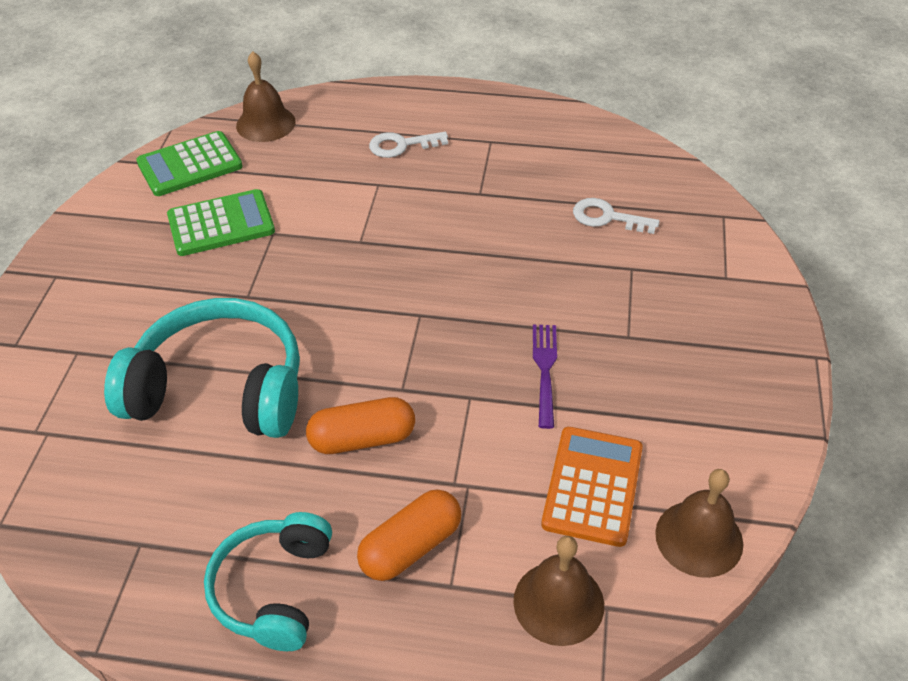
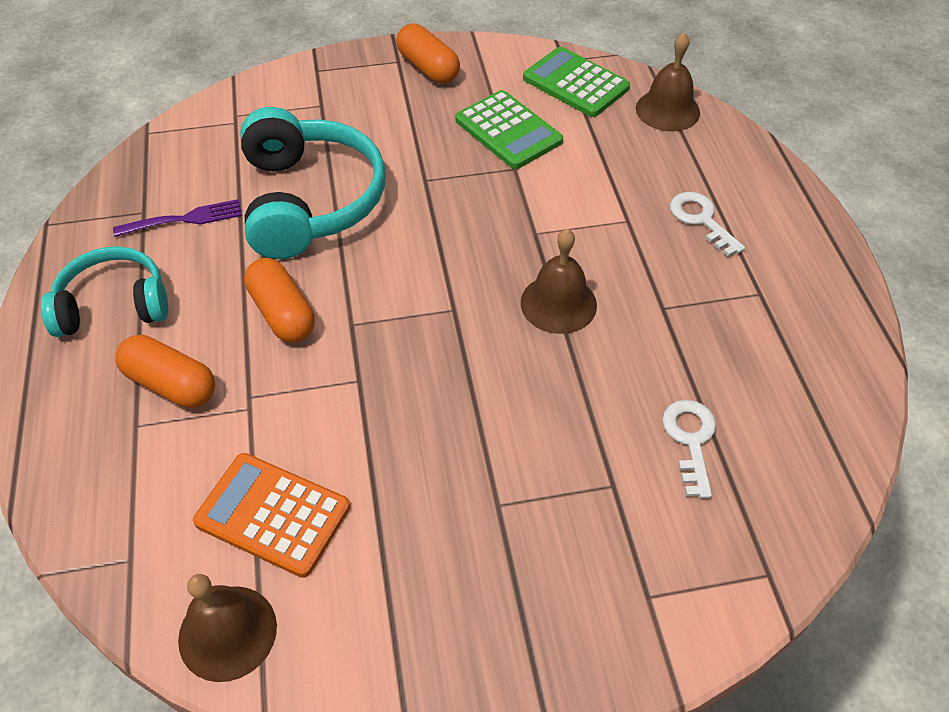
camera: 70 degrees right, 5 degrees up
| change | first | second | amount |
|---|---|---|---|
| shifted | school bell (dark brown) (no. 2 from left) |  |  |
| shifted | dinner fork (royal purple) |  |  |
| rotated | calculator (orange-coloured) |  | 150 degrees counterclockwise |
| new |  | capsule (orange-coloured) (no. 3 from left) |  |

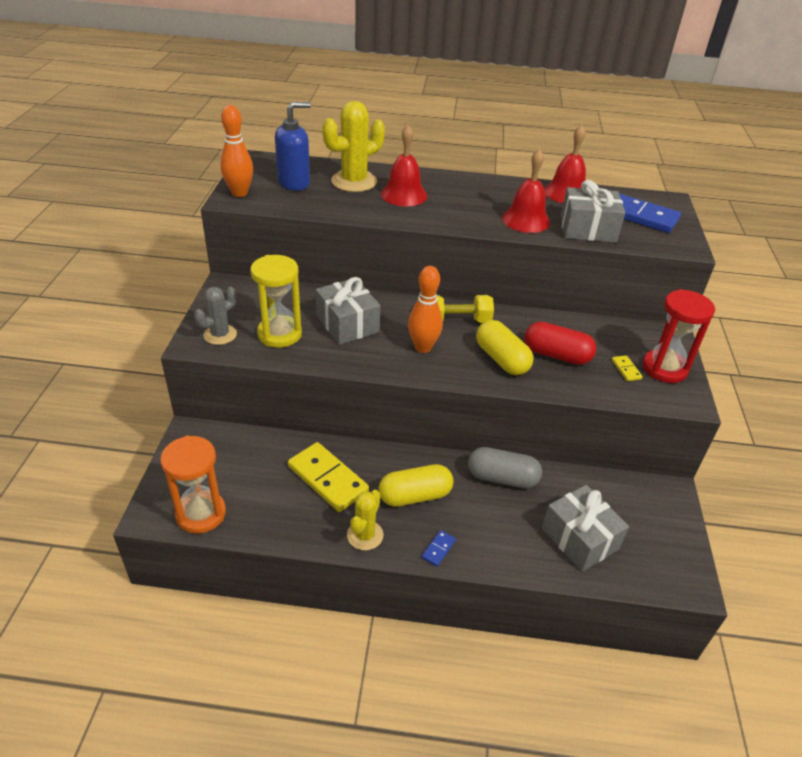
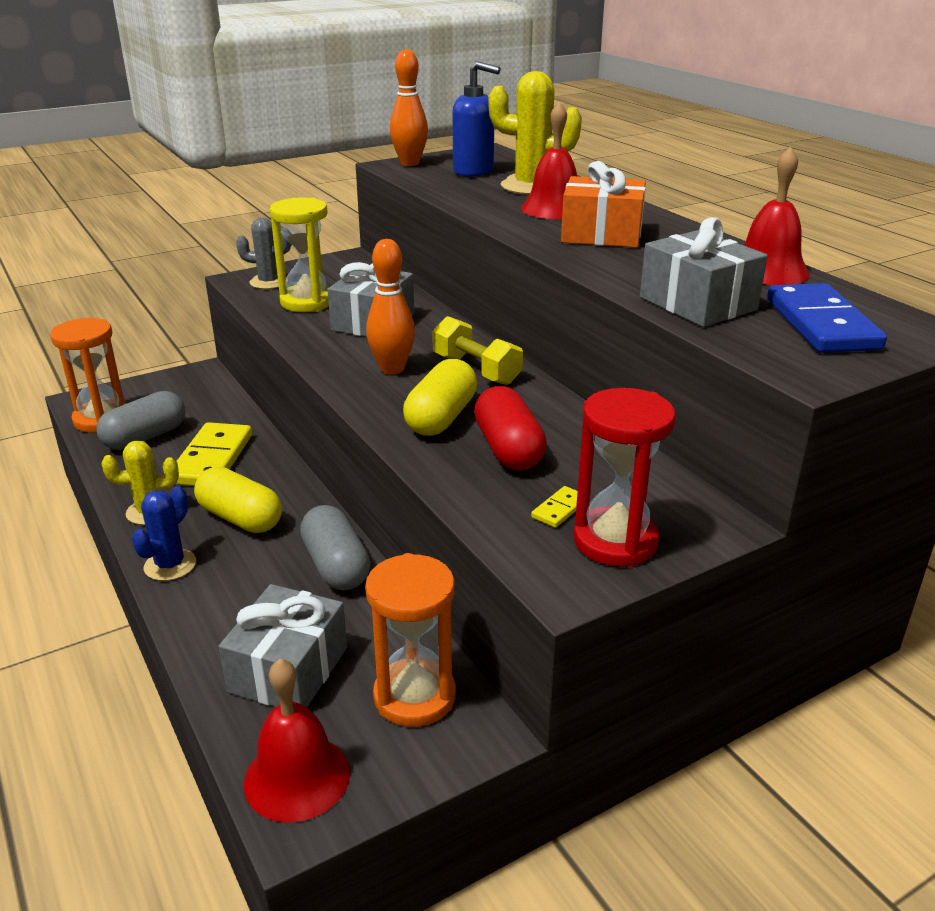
camera: 55 degrees right, 10 degrees down
| change | first | second | amount |
|---|---|---|---|
| swapped | domino (blue) (no. 1 from left) | prickly plant (blue) |  |
| shifted | school bell (crimson) (no. 2 from left in the first image) | school bell (crimson) (no. 1 from left) |  |
| new |  | capsule (ash-grey) (no. 1 from left) |  |
| new |  | hourglass (orange-coloured) (no. 2 from left) |  |
| new |  | gift (orange-coloured) |  |

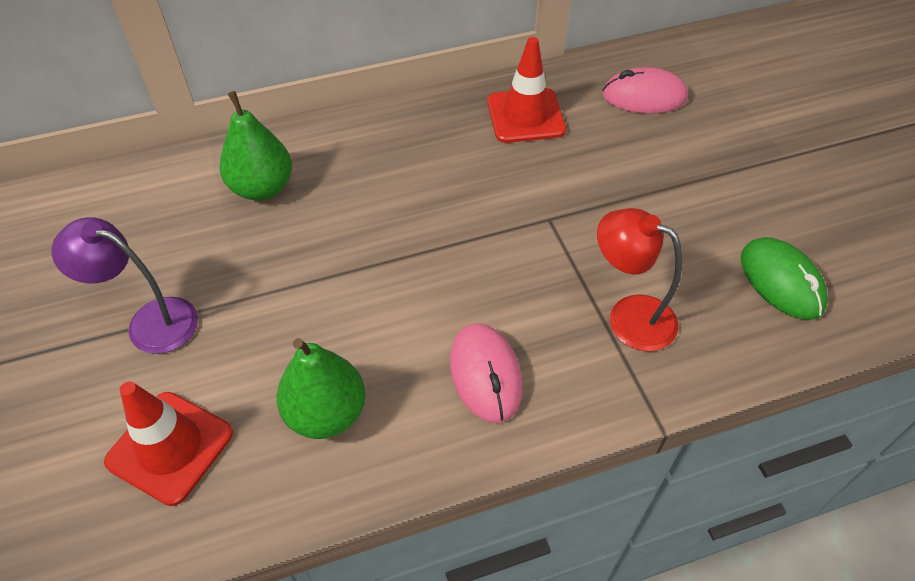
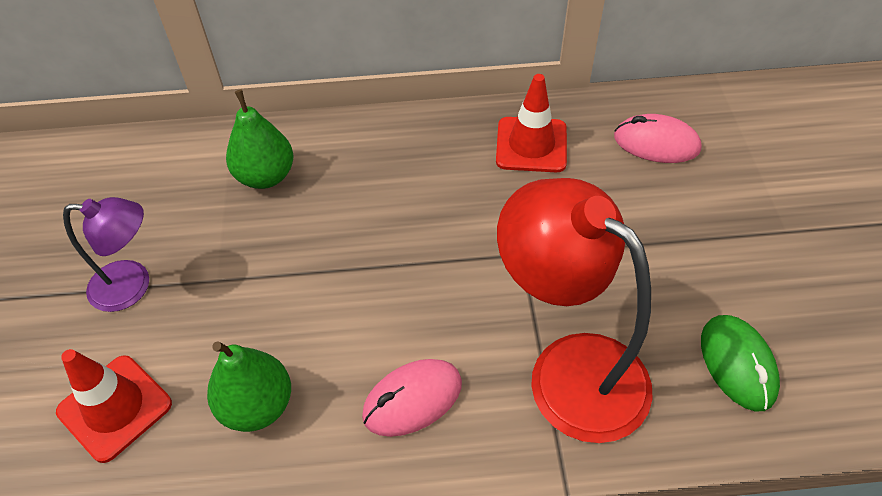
camera: 15 degrees right, 0 degrees up
| change | first | second | amount |
|---|---|---|---|
| rotated | desk lamp (royal purple) |  | 150 degrees clockwise |
| rotated | mouse (rose-pink) (no. 1 from left) |  | 60 degrees clockwise |
| scaled | desk lamp (crimson) |  | x1.75 |

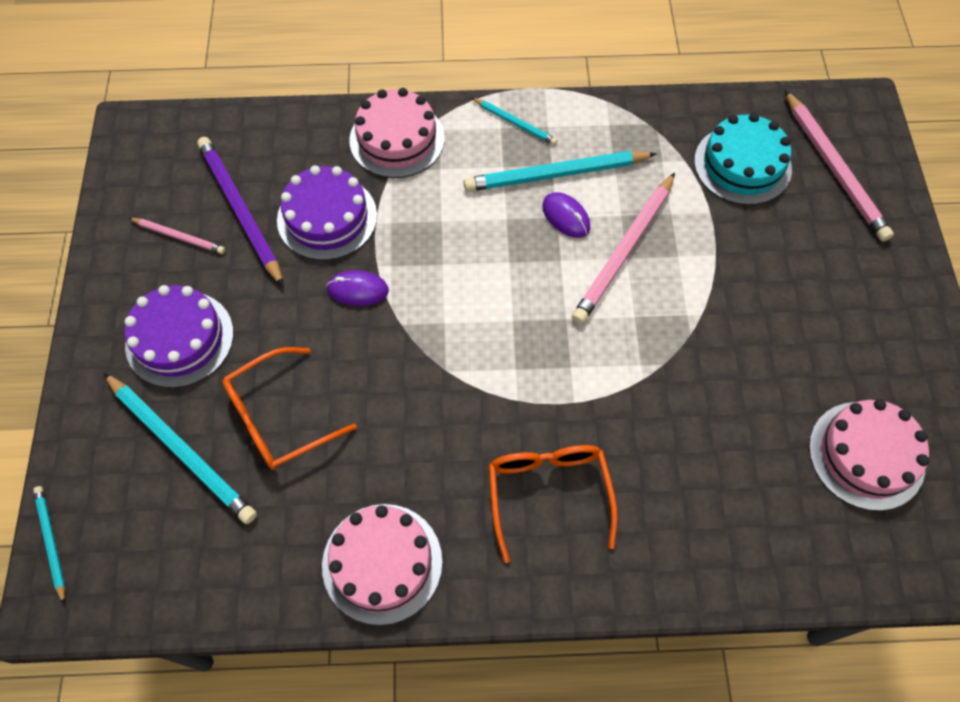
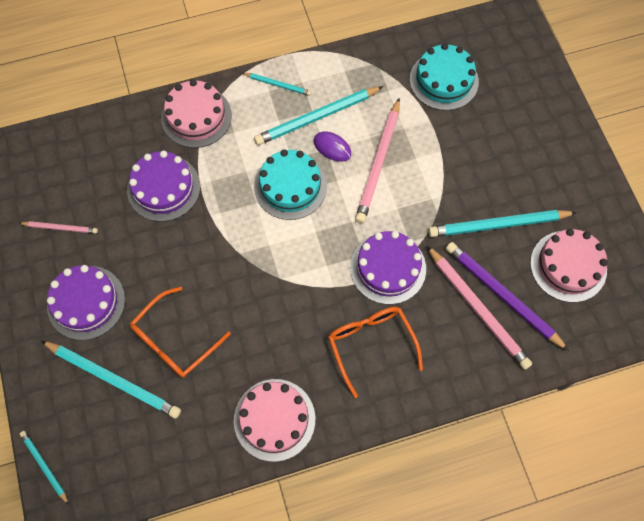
camera: 15 degrees left, 5 degrees up
| change | first | second | amount |
|---|---|---|---|
| shifted | pencil (royal purple) |  |  |
| gone | mouse (royal purple) (no. 1 from left) |  |  |
| shifted | pencil (rose-pink) (no. 3 from left) |  |  |
| new |  | gateau (teal) (no. 1 from left) |  |
| new |  | gateau (royal purple) (no. 3 from left) |  |
| new |  | pencil (teal) (no. 5 from left) |  |

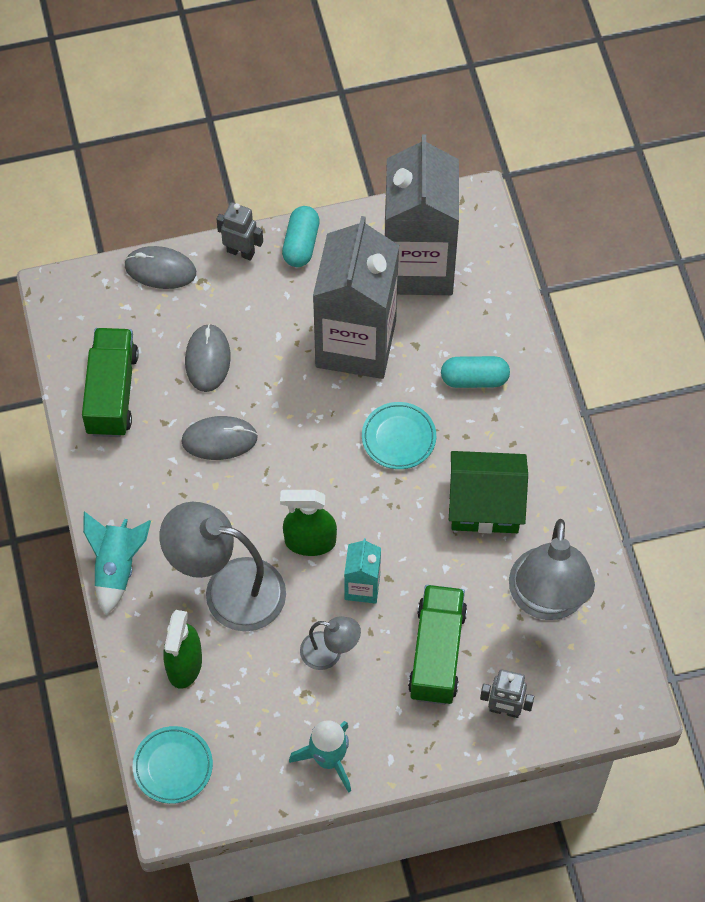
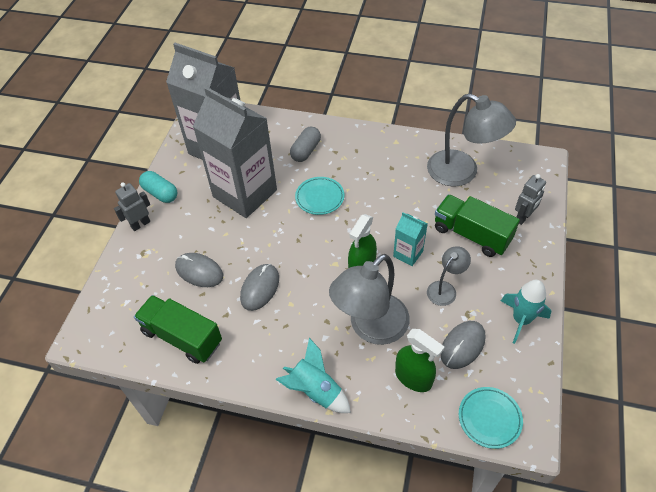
camera: 60 degrees left, 10 degrees down
| change | first | second | amount |
|---|---|---|---|
| shifted | mouse (ash-grey) (no. 1 from left in the first image) | mouse (ash-grey) (no. 3 from left) |  |
| repainted | capsule (teal) (no. 2 from left) | capsule (ash-grey) |  |
| gone | house (green) |  |  |

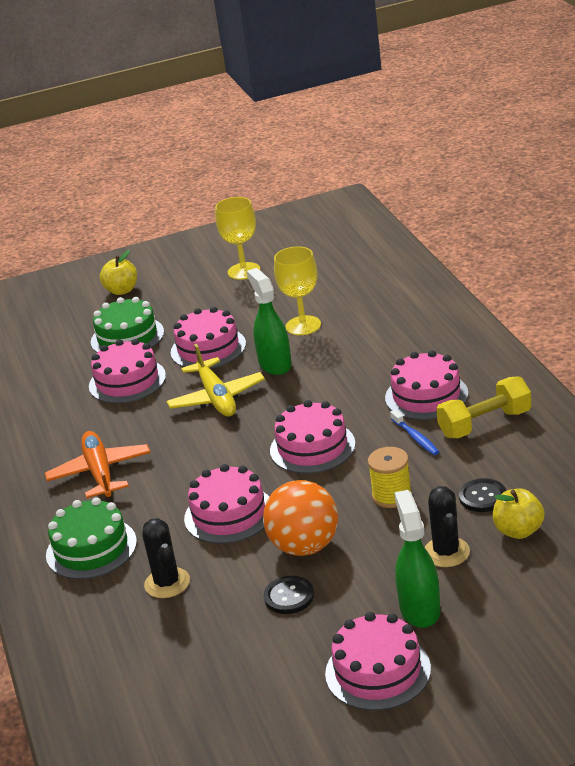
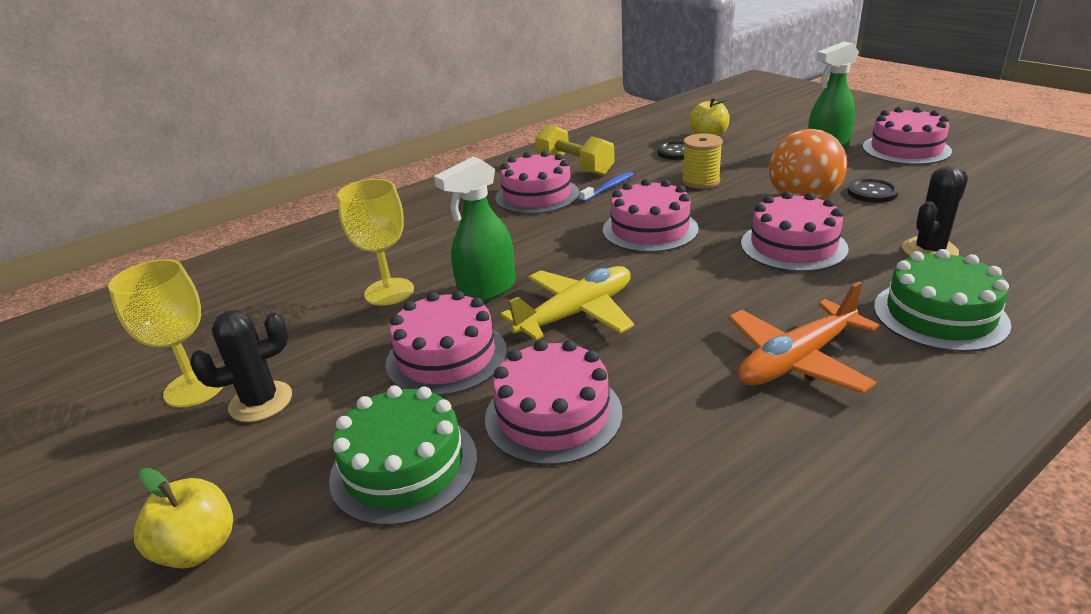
camera: 110 degrees left, 0 degrees up
| change | first | second | amount |
|---|---|---|---|
| shifted | prickly plant (jet-black) (no. 2 from left in the first image) | prickly plant (jet-black) (no. 1 from left) |  |

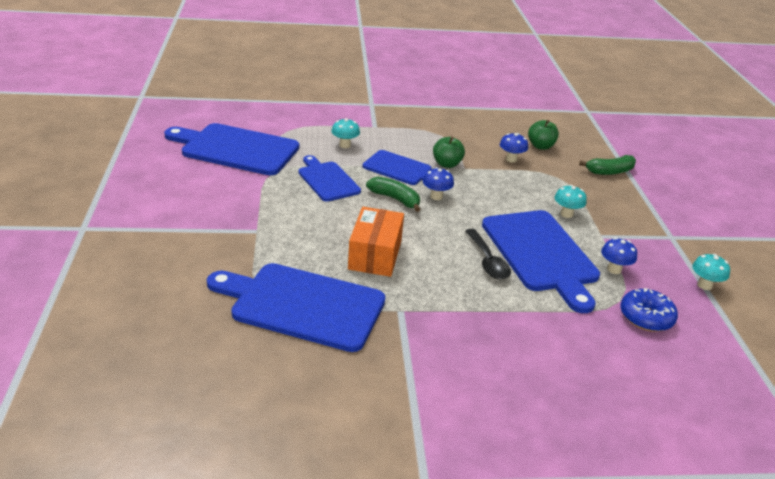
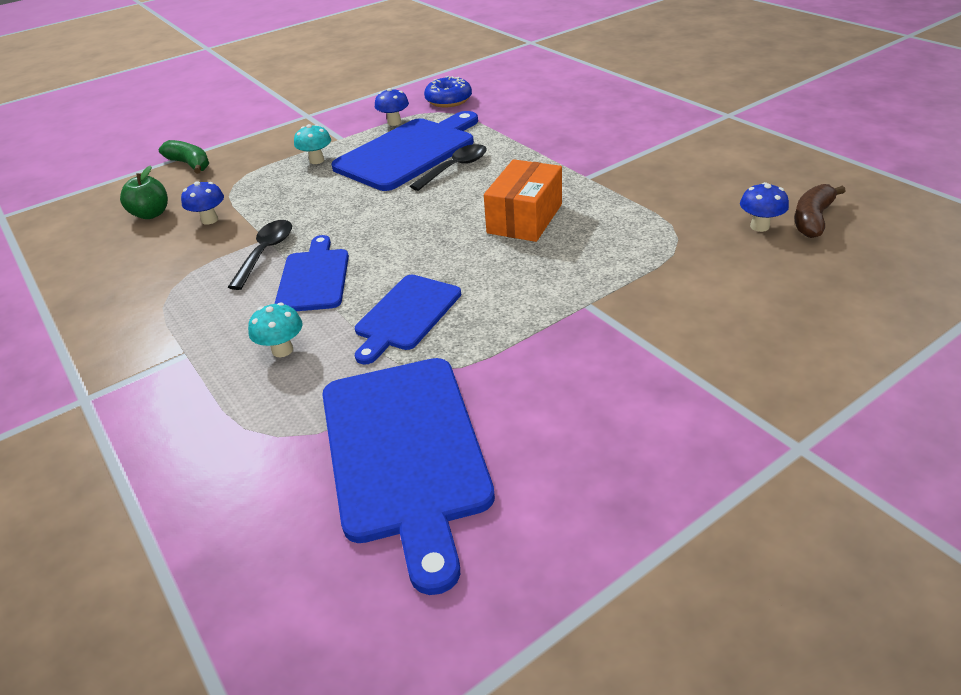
camera: 115 degrees left, 5 degrees up
| change | first | second | amount |
|---|---|---|---|
| gone | bread board (blue) (no. 2 from left) |  |  |
| rotated | parcel (orange-coloured) |  | 45 degrees counterclockwise |
| gone | banana (green) (no. 1 from left) |  |  |
| shifted | toadstool (blue) (no. 1 from left in the first image) | toadstool (blue) (no. 3 from left) |  |
| swapped | toy apple (green) (no. 1 from left) | teaspoon (jet-black) (no. 1 from left) |  |
| gone | toadstool (teal) (no. 3 from left) |  |  |
| new |  | banana (dark brown) |  |

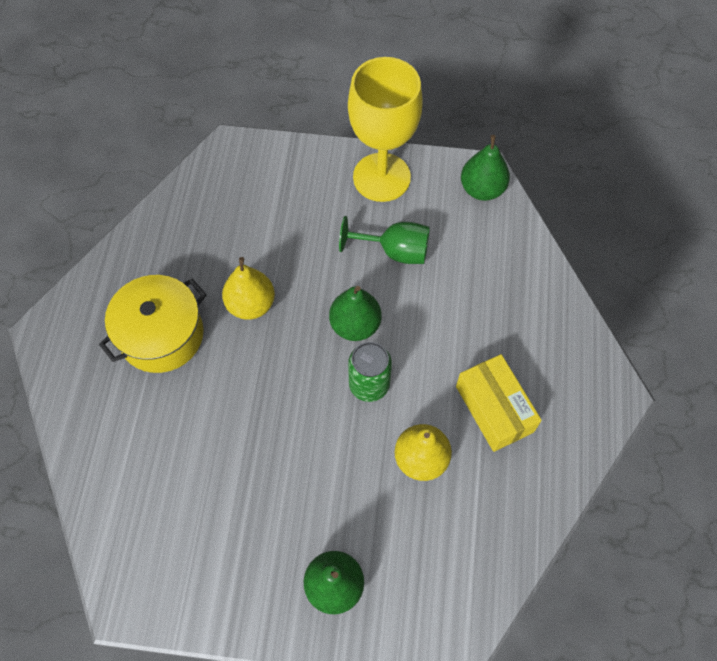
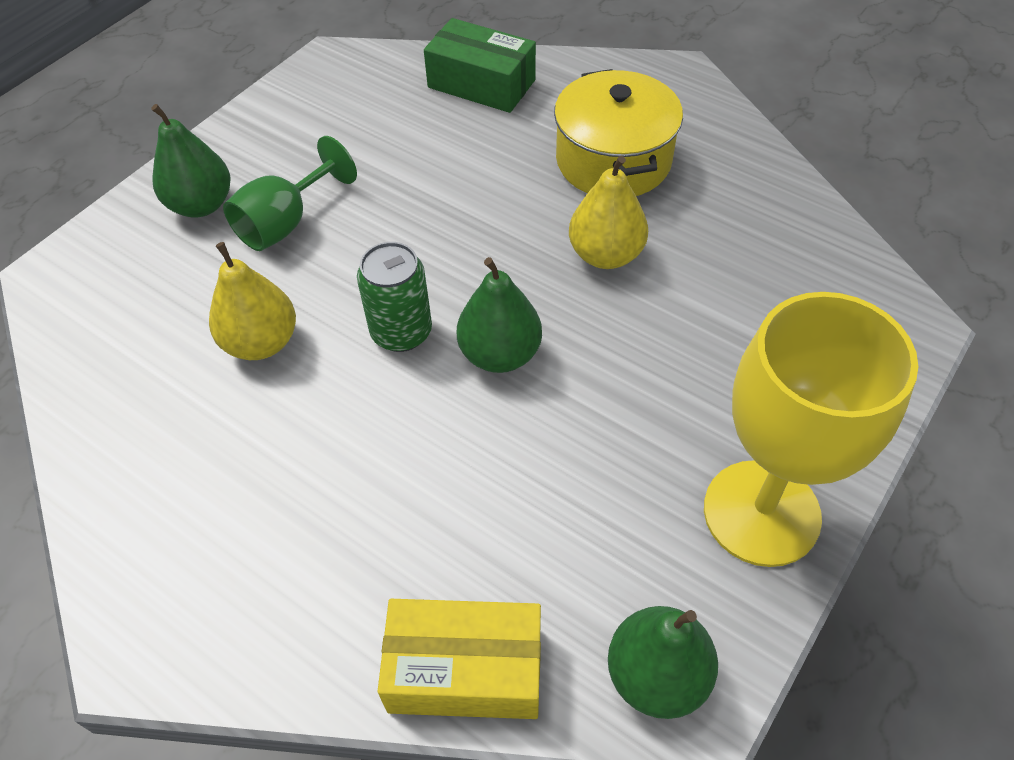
camera: 120 degrees right, 10 degrees down
| change | first | second | amount |
|---|---|---|---|
| shifted | goblet (green) |  |  |
| shifted | parcel (bright yellow) |  |  |
| new |  | parcel (green) |  |

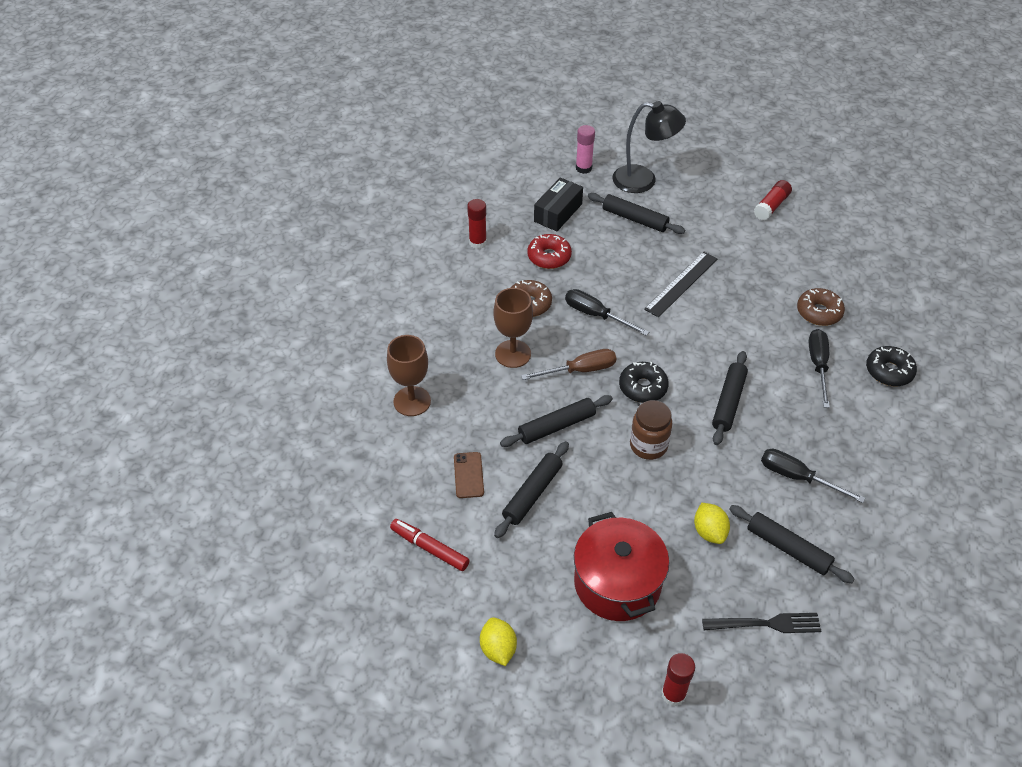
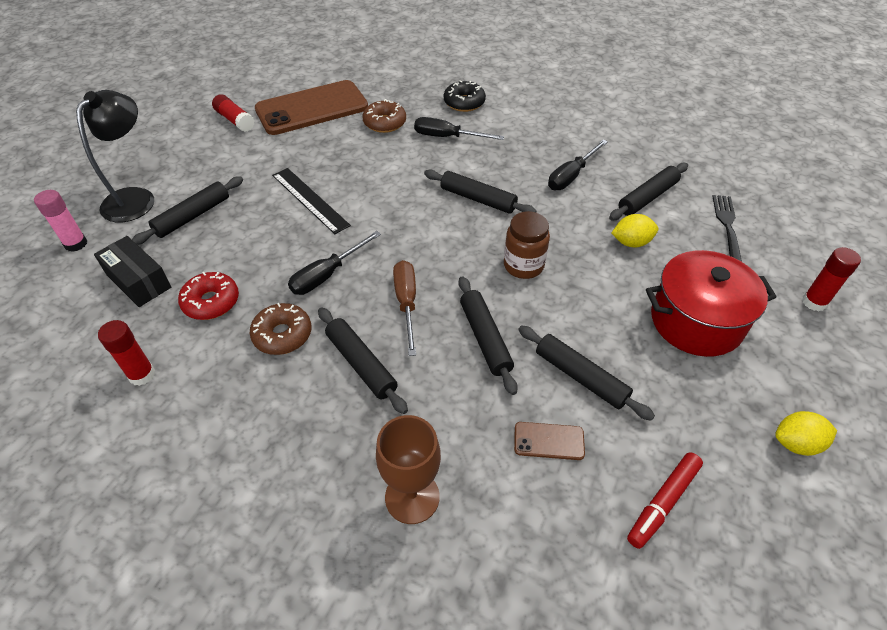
camera: 80 degrees left, 0 degrees up
| change | first | second | amount |
|---|---|---|---|
| swapped | goblet (dark brown) (no. 2 from left) | dough roller (jet-black) (no. 2 from left) |  |
| gone | doughnut (jet-black) (no. 1 from left) |  |  |
| new |  | phone (dark brown) (no. 1 from left) |  |

